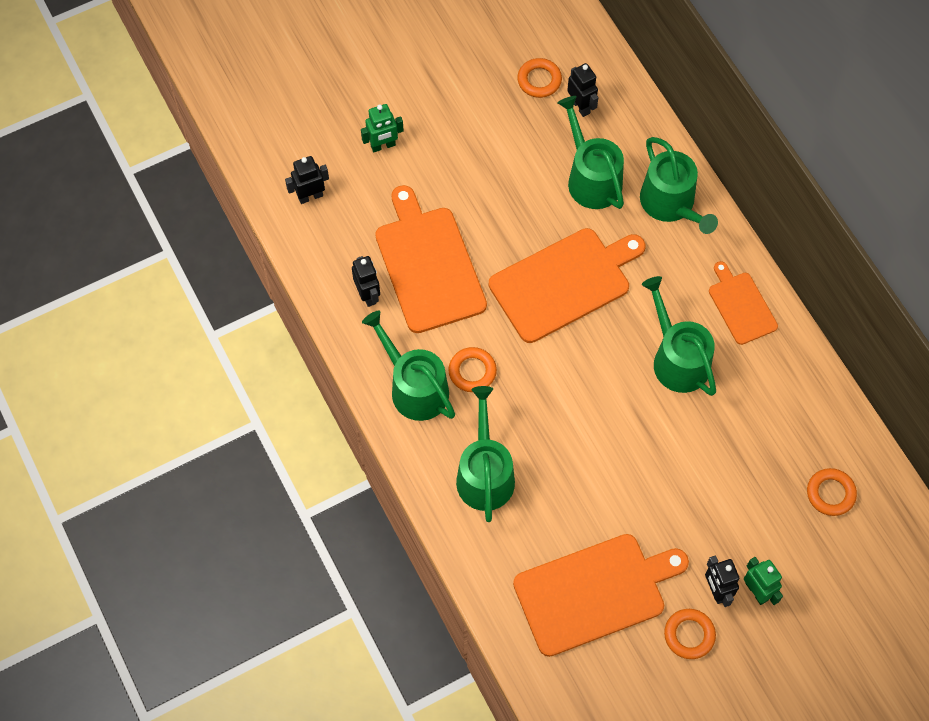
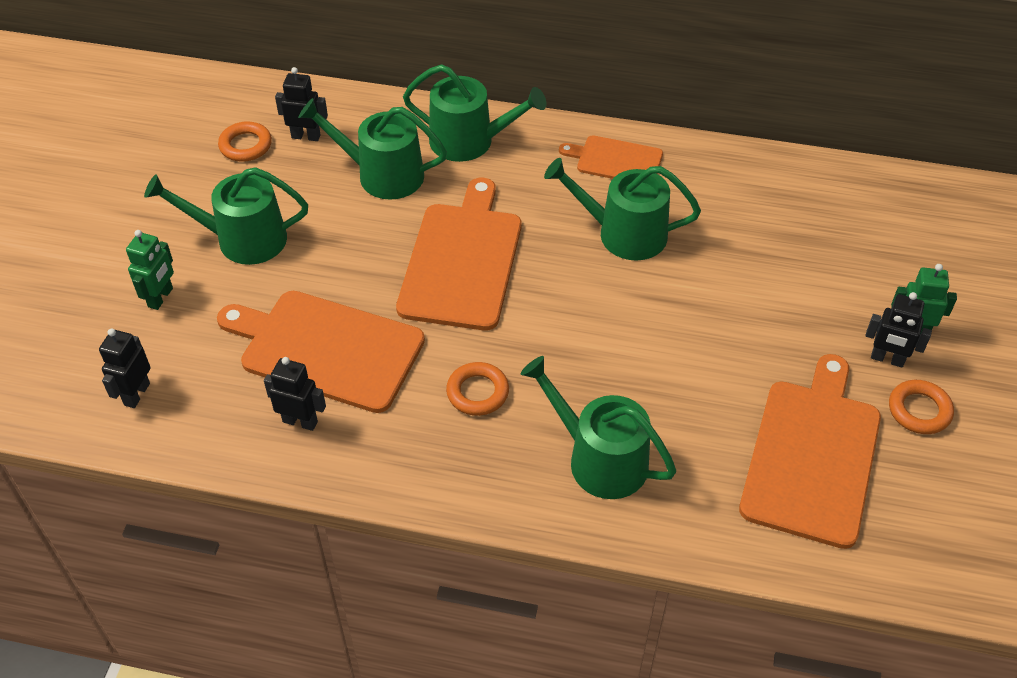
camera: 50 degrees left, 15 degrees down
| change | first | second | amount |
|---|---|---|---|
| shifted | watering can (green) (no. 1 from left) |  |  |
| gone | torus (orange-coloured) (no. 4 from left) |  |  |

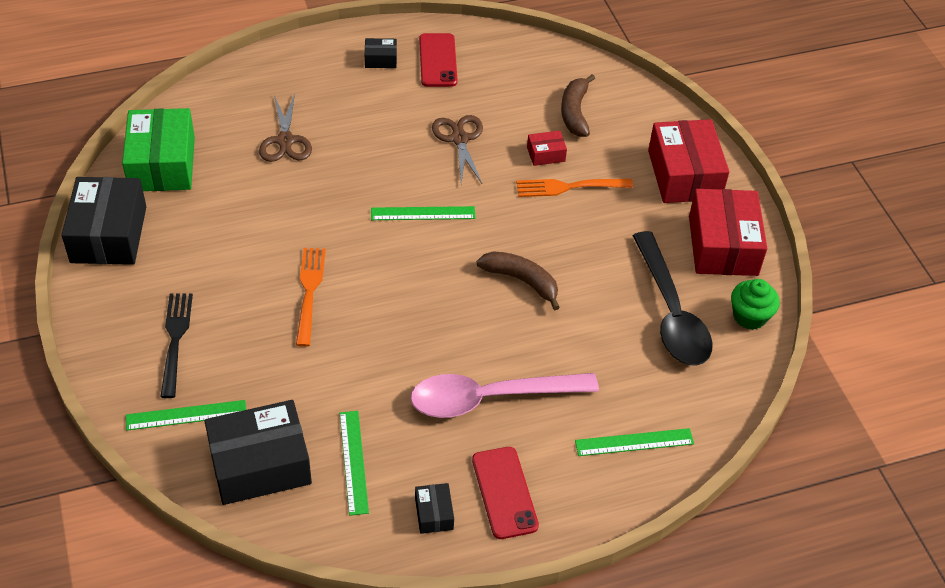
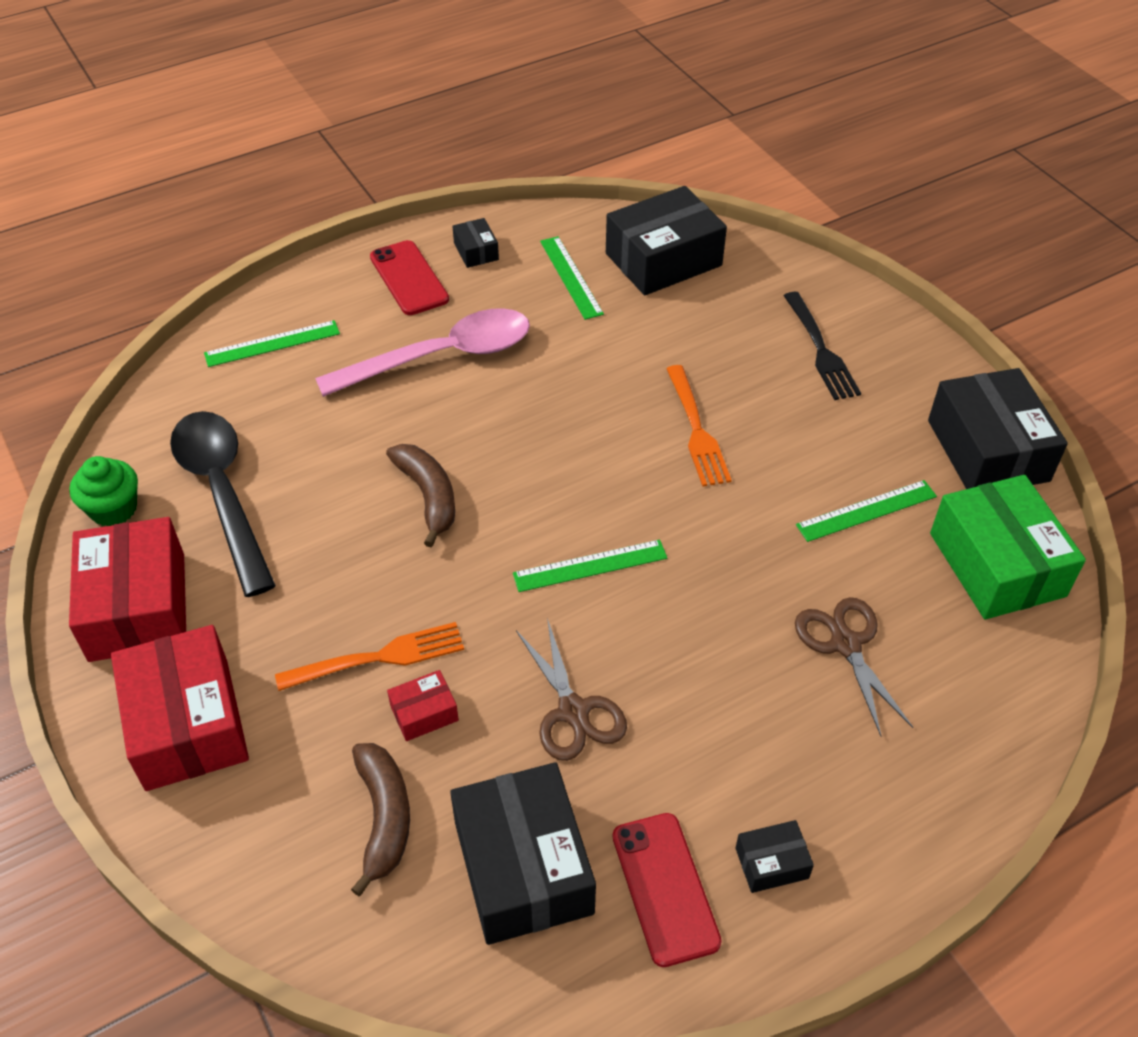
camera: 170 degrees right, 0 degrees up
| change | first | second | amount |
|---|---|---|---|
| shifted | measuring stick (green) (no. 1 from left in the first image) | measuring stick (green) (no. 4 from left) |  |
| rotated | banana (dark brown) (no. 1 from left in the first image) | banana (dark brown) (no. 2 from left) | 135 degrees counterclockwise |
| new |  | parcel (jet-black) (no. 2 from left) |  |

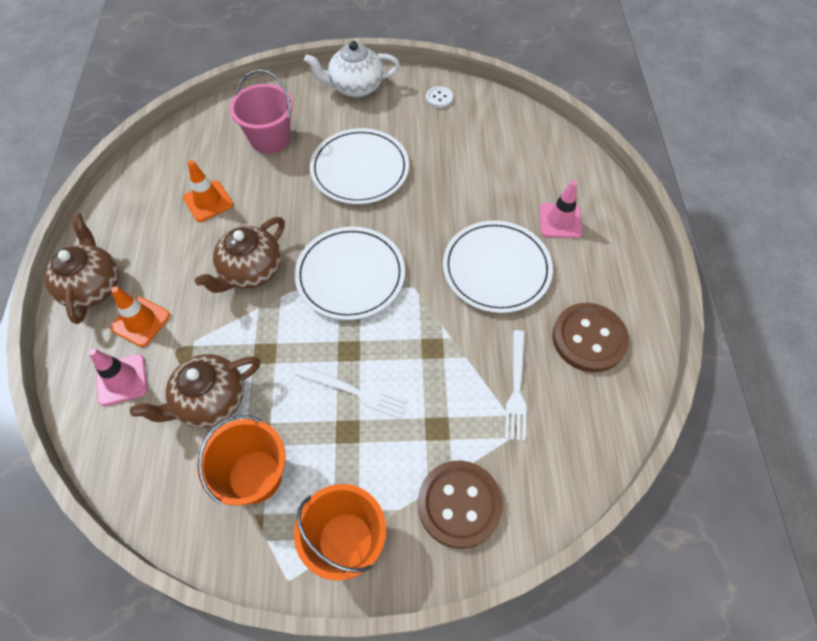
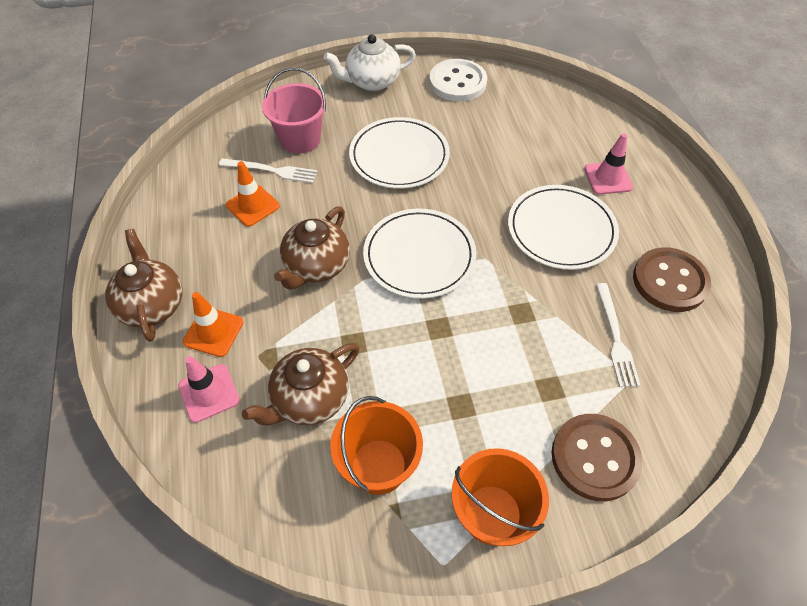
camera: 10 degrees left, 5 degrees down
| change | first | second | amount |
|---|---|---|---|
| shifted | dinner fork (pure white) (no. 1 from left) |  |  |
| scaled | sewing button (pure white) |  | x2.12 |

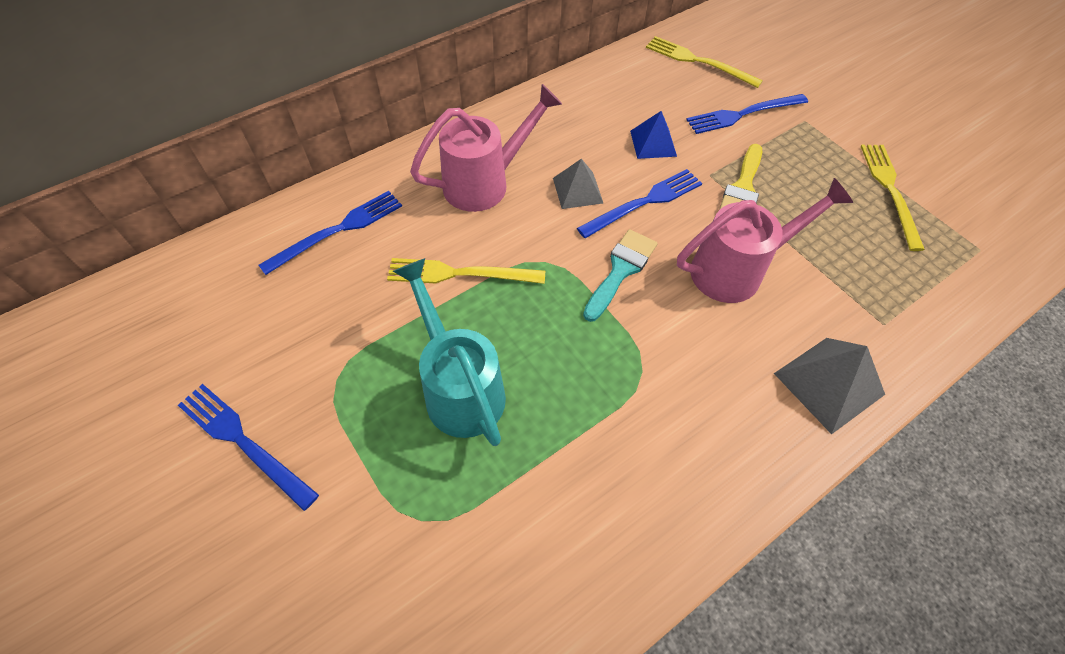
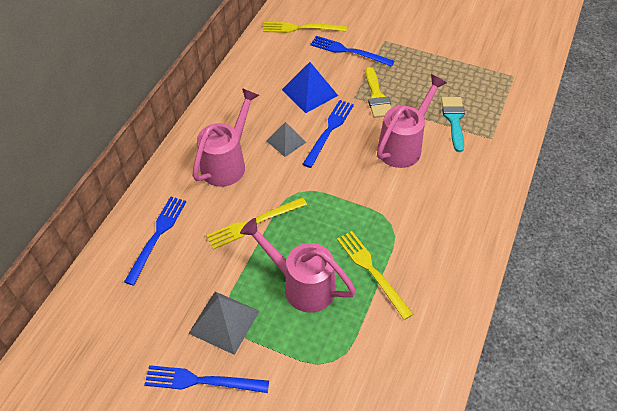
camera: 30 degrees left, 5 degrees down
| change | first | second | amount |
|---|---|---|---|
| repainted | watering can (teal) | watering can (rose-pink) (no. 2 from left) |  |
| shifted | paint brush (teal) |  |  |
| scaled | solid pyramid (blue) |  | x1.50 |
| rotated | dinner fork (blue) (no. 4 from left) |  | 75 degrees clockwise |
| shifted | solid pyramid (ash-grey) (no. 2 from left in the first image) | solid pyramid (ash-grey) (no. 1 from left) |  |
| shifted | dinner fork (bright yellow) (no. 3 from left) |  |  |

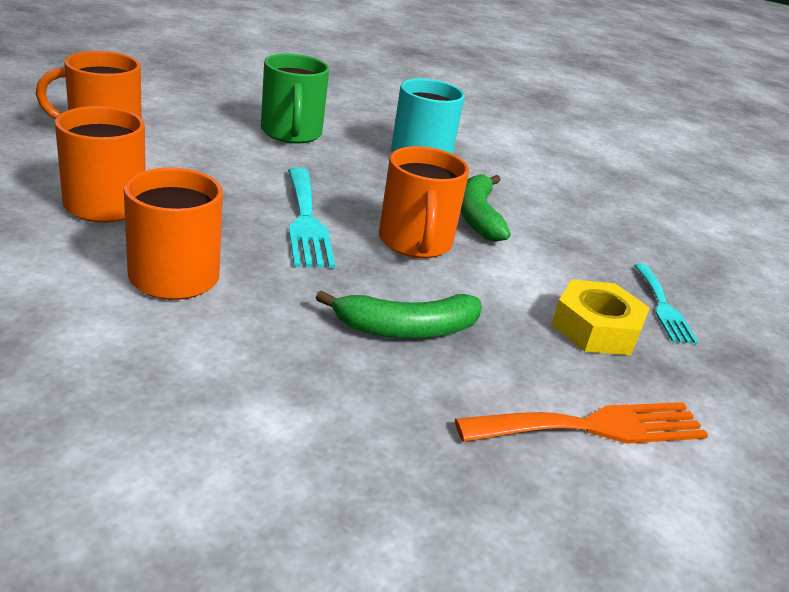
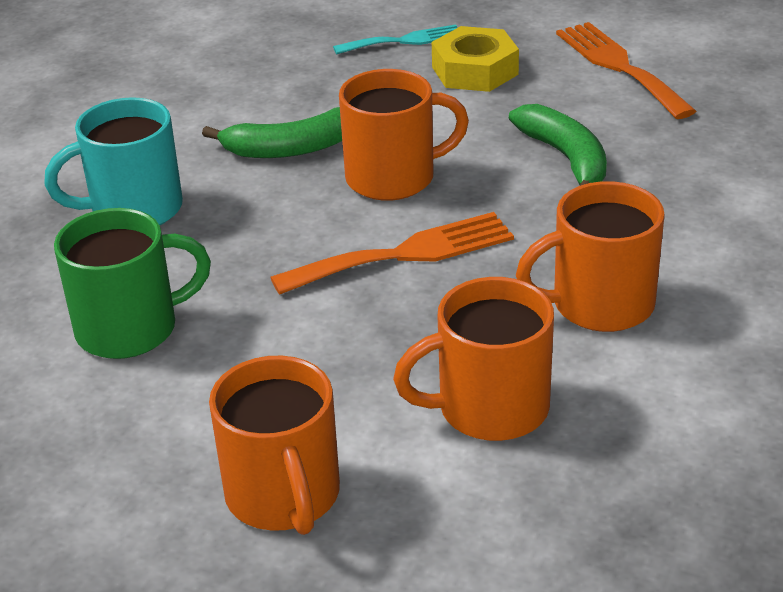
camera: 95 degrees left, 5 degrees up
| change | first | second | amount |
|---|---|---|---|
| repainted | dinner fork (teal) (no. 1 from left) | dinner fork (orange-coloured) (no. 1 from left) |  |

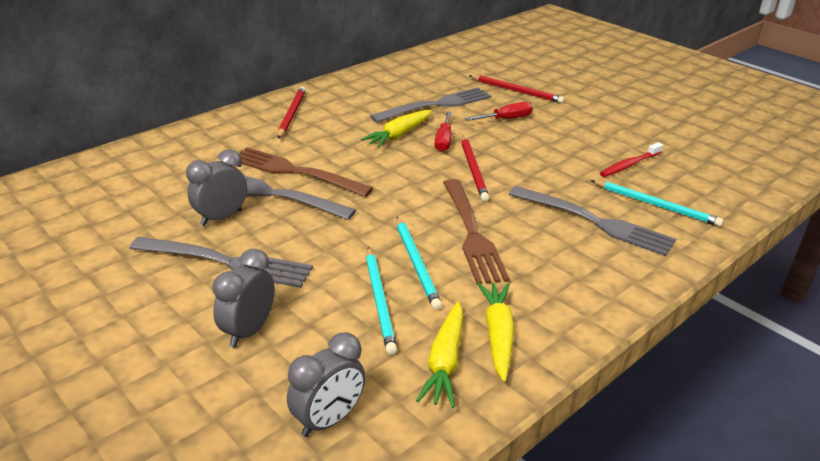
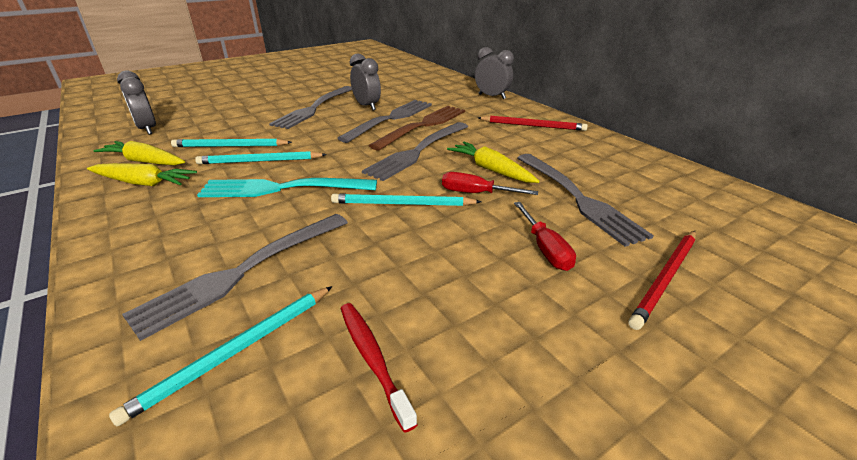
camera: 100 degrees right, 0 degrees up
| change | first | second | amount |
|---|---|---|---|
| shifted | clock (ash-grey) (no. 2 from left in the first image) | clock (ash-grey) (no. 3 from left) |  |
| repainted | dinner fork (dark brown) (no. 2 from left) | dinner fork (teal) |  |
| repainted | pencil (crimson) (no. 2 from left) | pencil (teal) (no. 4 from left) |  |
| new |  | dinner fork (ash-grey) (no. 4 from left) |  |

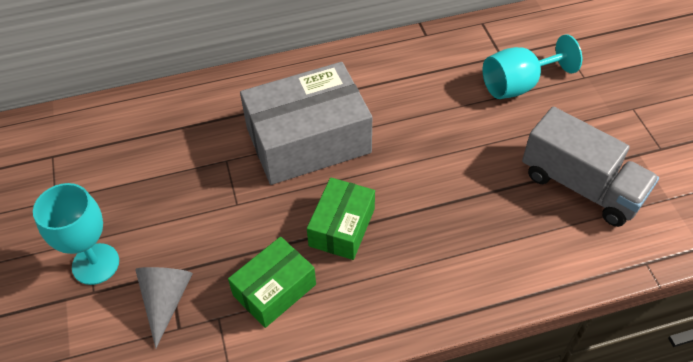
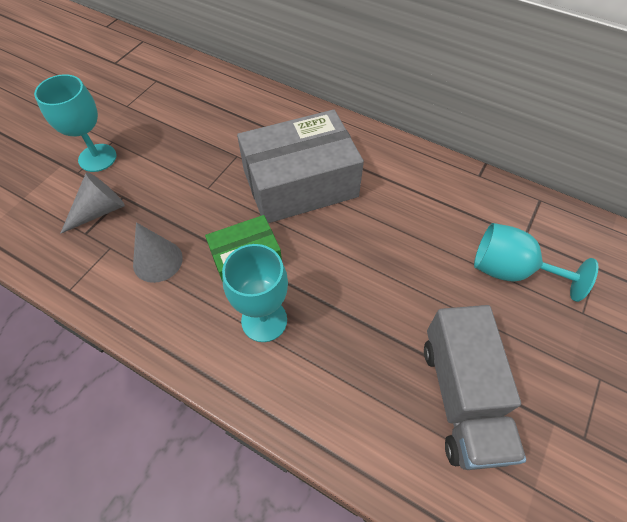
camera: 45 degrees right, 5 degrees up
| change | first | second | amount |
|---|---|---|---|
| swapped | parcel (green) (no. 1 from left) | solid cone (ash-grey) (no. 2 from left) |  |
| rotated | parcel (ash-grey) |  | 45 degrees counterclockwise |
| new |  | goblet (teal) (no. 2 from left) |  |

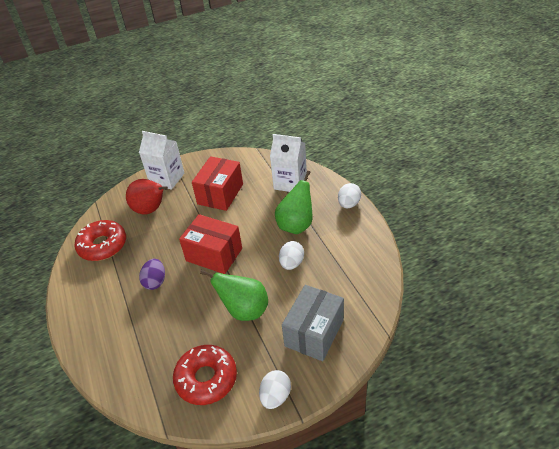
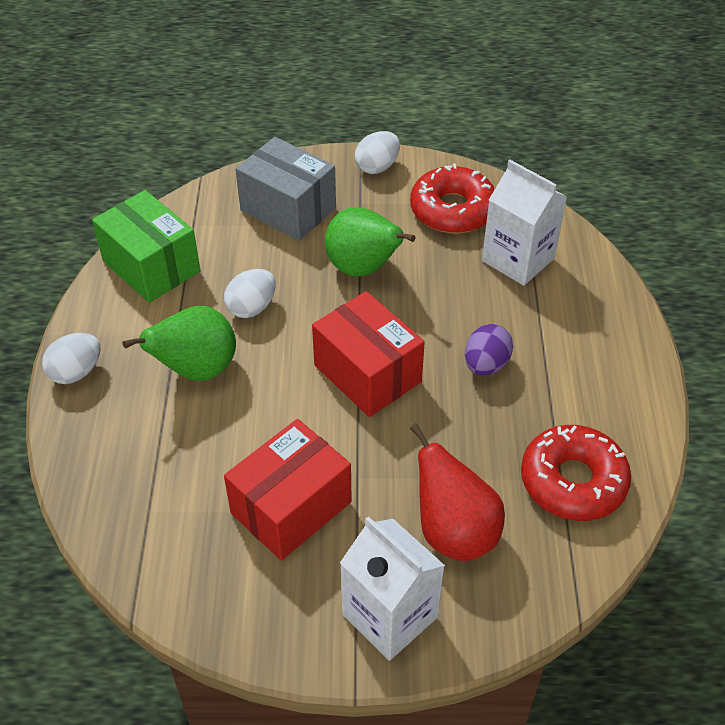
camera: 160 degrees left, 5 degrees up
| change | first | second | amount |
|---|---|---|---|
| shifted | juice carton (pure white) (no. 2 from left) |  |  |
| rotated | parcel (ash-grey) |  | 75 degrees clockwise |
| new |  | parcel (green) |  |

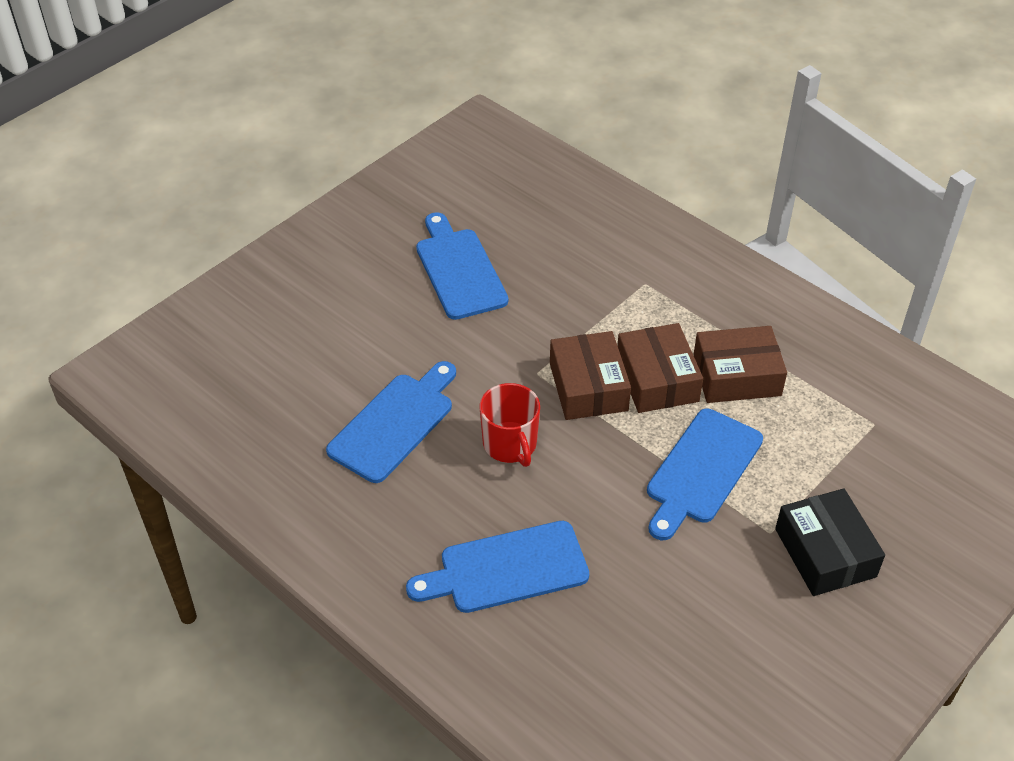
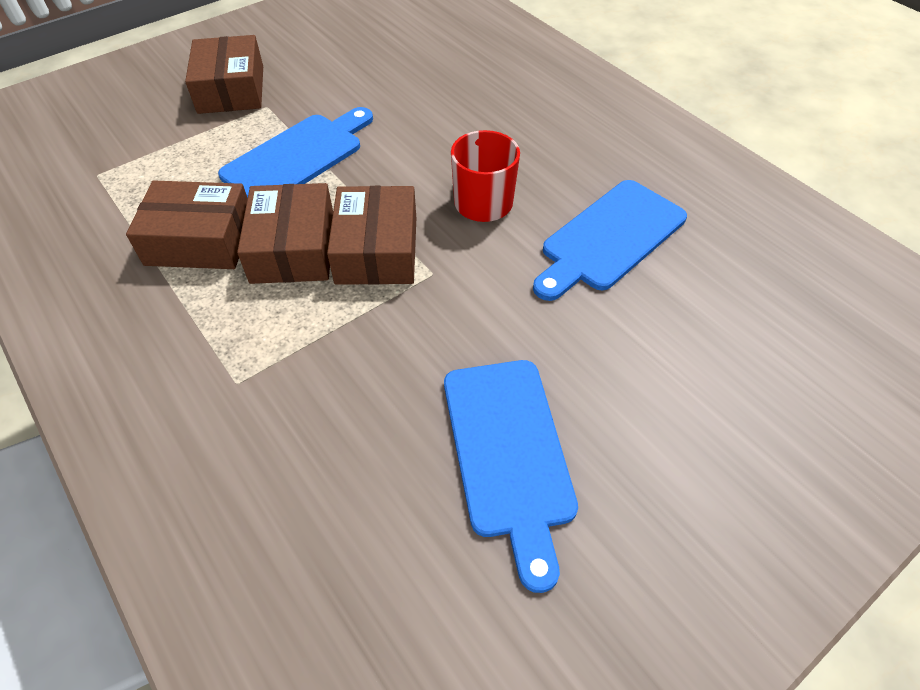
camera: 170 degrees left, 5 degrees up
| change | first | second | amount |
|---|---|---|---|
| gone | bread board (blue) (no. 3 from left) |  |  |
| repainted | parcel (jet-black) | parcel (dark brown) (no. 2 from left) |  |

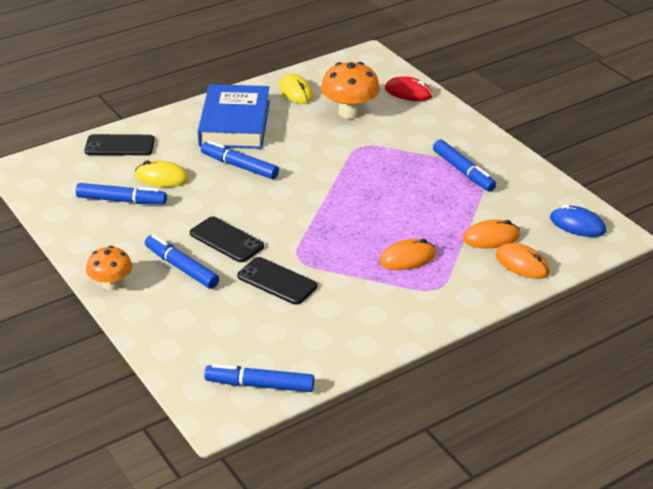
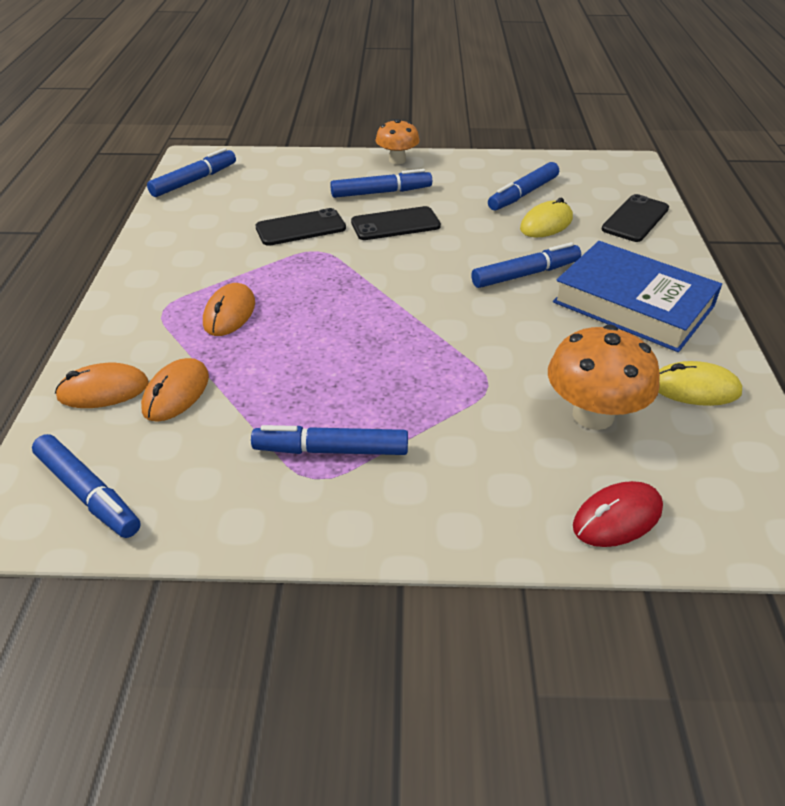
camera: 125 degrees right, 5 degrees up
| change | first | second | amount |
|---|---|---|---|
| swapped | mouse (blue) | marker (blue) (no. 1 from left) |  |

